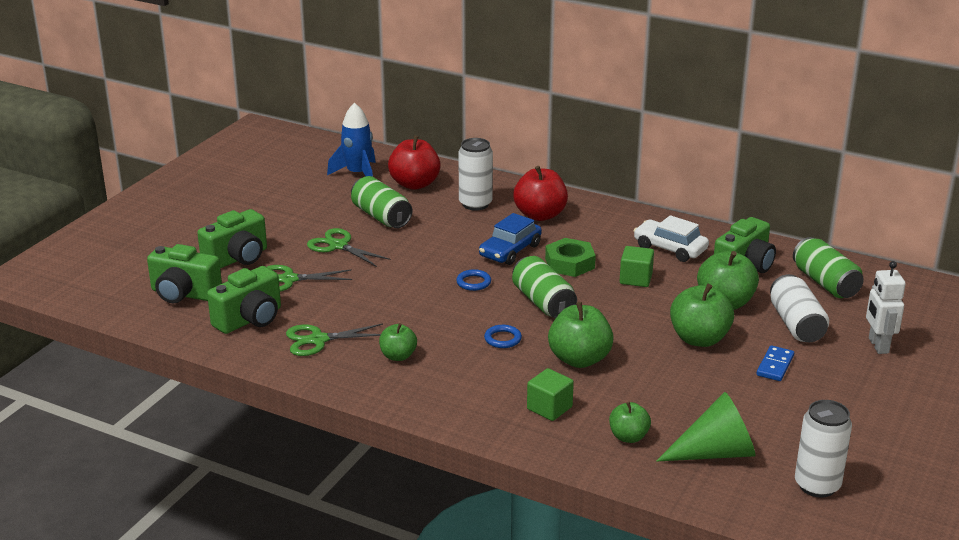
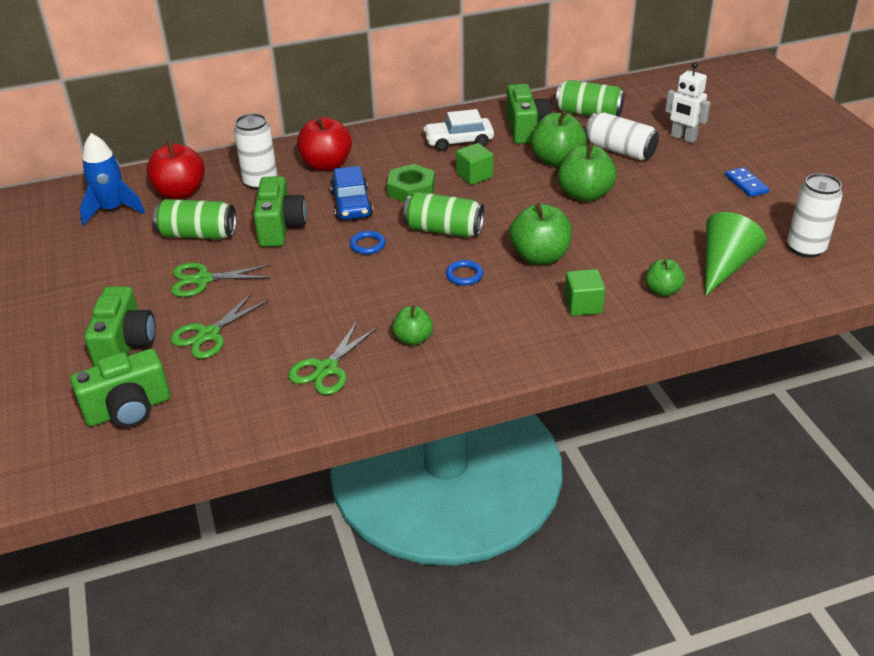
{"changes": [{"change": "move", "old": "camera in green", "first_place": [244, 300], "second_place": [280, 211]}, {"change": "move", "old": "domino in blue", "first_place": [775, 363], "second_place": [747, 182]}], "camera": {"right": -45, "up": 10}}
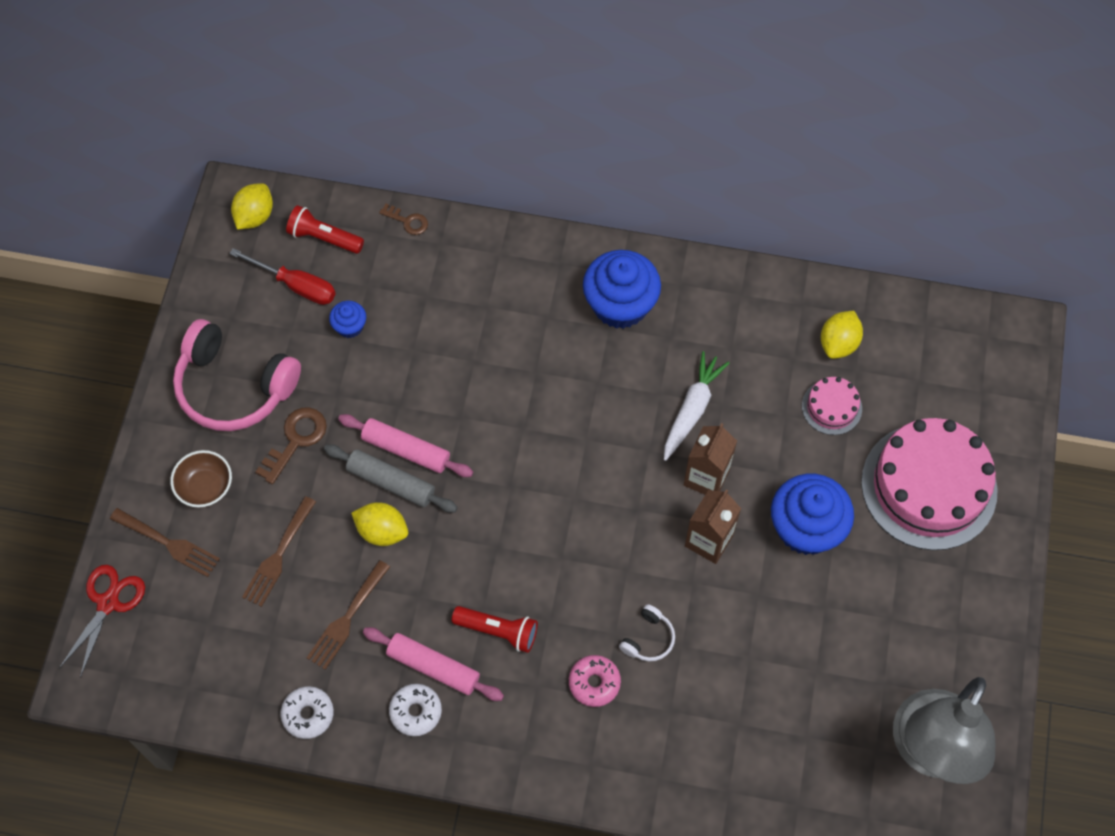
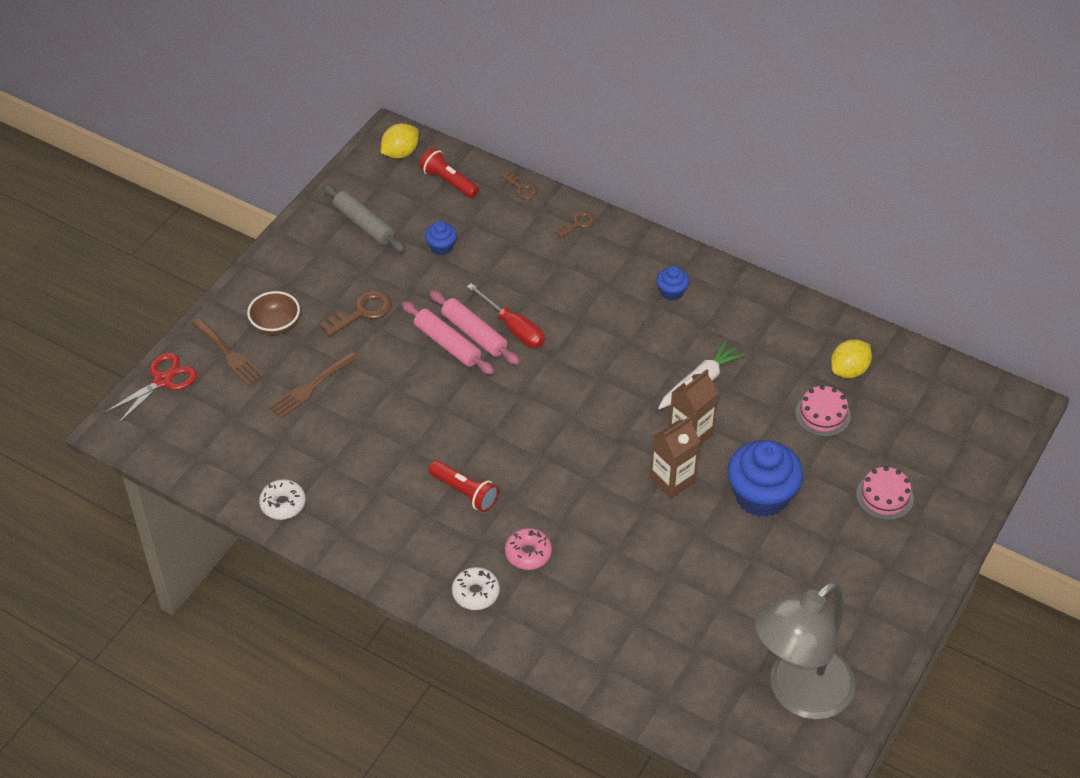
{"changes": [{"change": "delete", "old": "headphones in pink", "first_place": [237, 375]}, {"change": "delete", "old": "fork in brown", "first_place": [348, 615]}, {"change": "delete", "old": "lemon in yellow", "first_place": [379, 524]}, {"change": "delete", "old": "headphones in white", "first_place": [647, 633]}, {"change": "insert", "new": "key in brown", "second_place": [575, 224]}, {"change": "move", "old": "screwdriver in red", "first_place": [282, 276], "second_place": [506, 315]}, {"change": "move", "old": "rolling pin in grey", "first_place": [391, 478], "second_place": [364, 218]}, {"change": "move", "old": "rolling pin in pink", "first_place": [433, 664], "second_place": [475, 327]}, {"change": "move", "old": "donut in white", "first_place": [415, 710], "second_place": [476, 588]}, {"change": "resize", "old": "cupcake in blue", "first_place": [622, 289], "second_place": [672, 283], "factor": 0.48}, {"change": "resize", "old": "cake in pink", "first_place": [929, 484], "second_place": [885, 493], "factor": 0.46}], "camera": {"right": 20, "up": -15}}
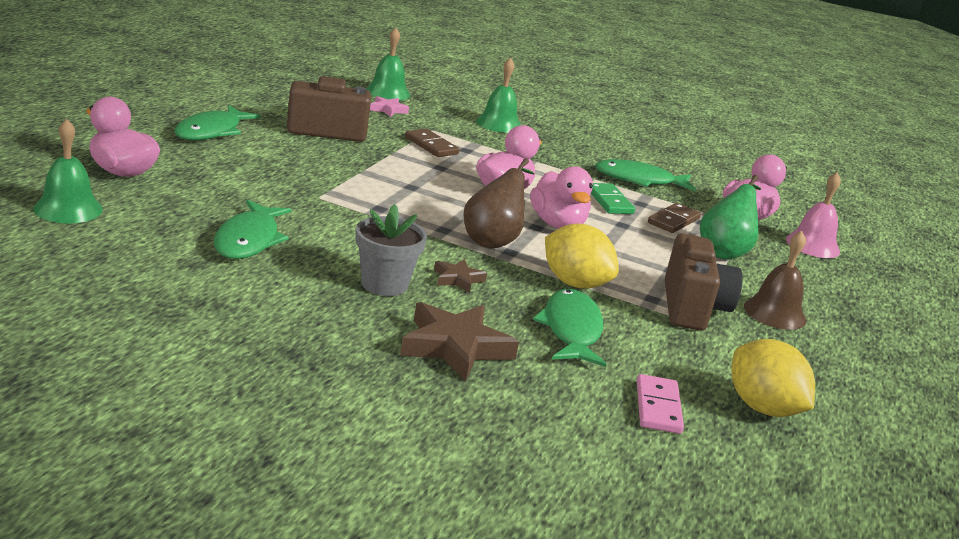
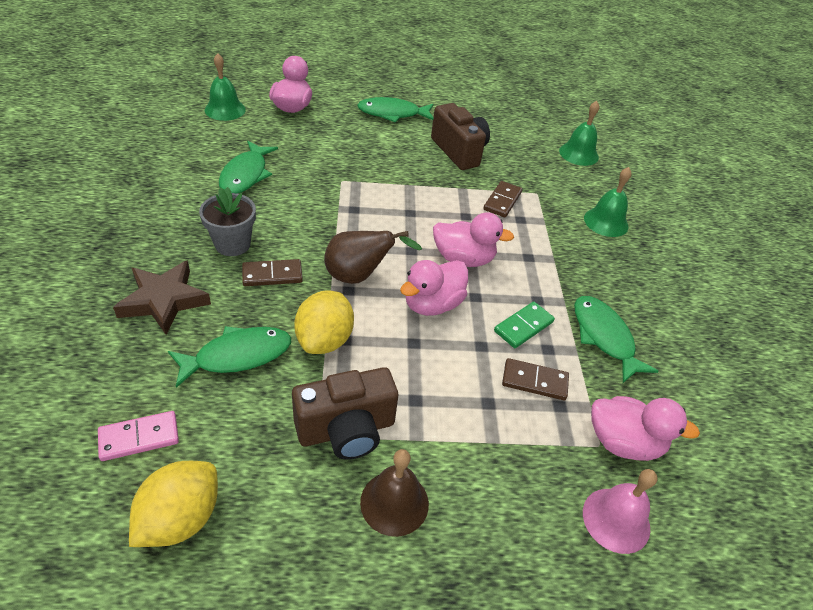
{"changes": [{"change": "delete", "old": "star in pink", "first_place": [389, 106]}, {"change": "delete", "old": "pear in green", "first_place": [730, 217]}, {"change": "replace", "old": "star in brown", "new": "domino in brown", "first_place": [460, 276], "second_place": [272, 272]}, {"change": "rotate", "old": "fish in green", "first_place": [253, 229], "second_place": [248, 167], "degrees": -60}], "camera": {"right": 65, "up": 20}}
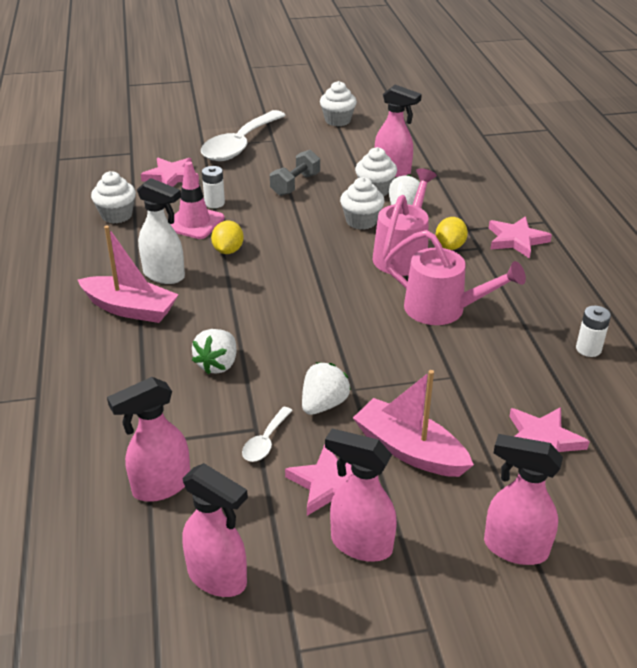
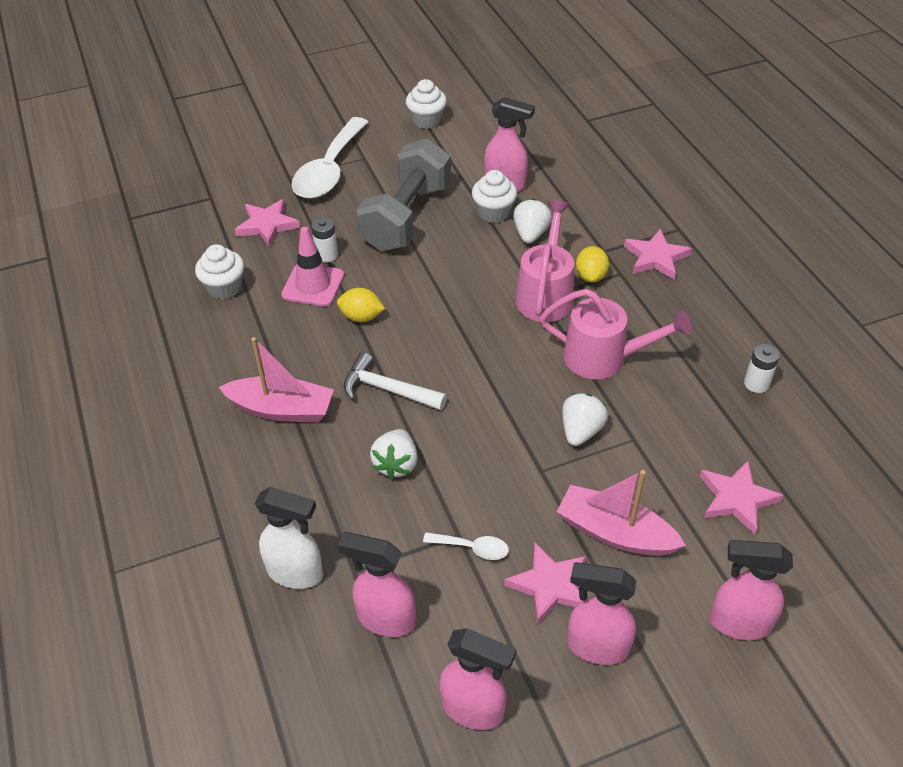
{"changes": [{"change": "delete", "old": "cupcake in white", "first_place": [362, 203]}, {"change": "insert", "new": "hammer in white", "second_place": [395, 381]}, {"change": "move", "old": "spray bottle in white", "first_place": [161, 231], "second_place": [288, 538]}, {"change": "move", "old": "strawberry in white", "first_place": [326, 388], "second_place": [585, 419]}, {"change": "rotate", "old": "spray bottle in pink", "first_place": [148, 439], "second_place": [376, 584], "degrees": 60}, {"change": "rotate", "old": "lemon in yellow", "first_place": [227, 237], "second_place": [361, 305], "degrees": -75}, {"change": "rotate", "old": "spoon in white", "first_place": [267, 434], "second_place": [466, 546], "degrees": -90}, {"change": "resize", "old": "dumbbell in grey", "first_place": [295, 173], "second_place": [403, 194], "factor": 1.91}], "camera": {"right": -10, "up": 10}}
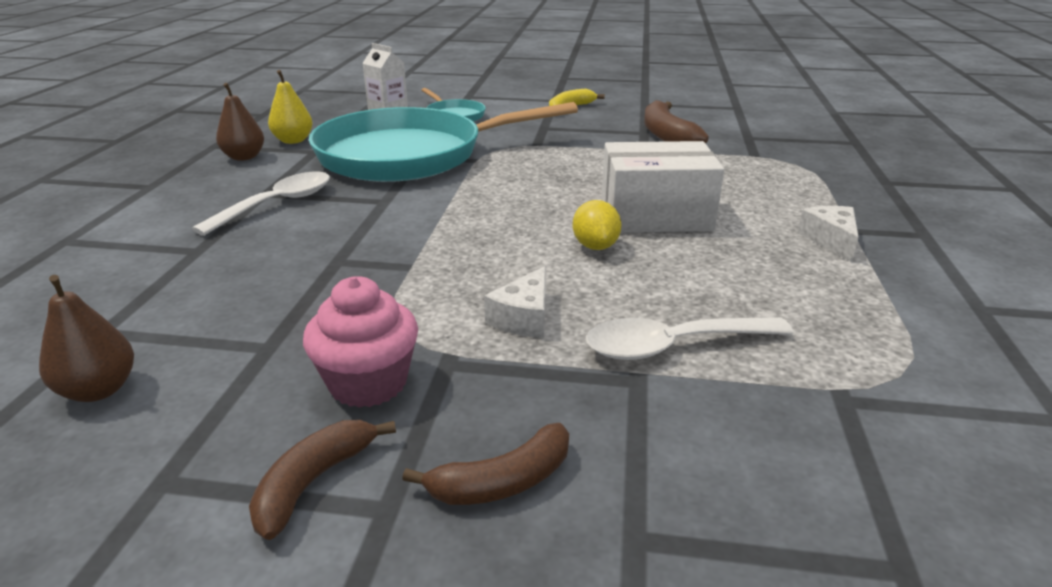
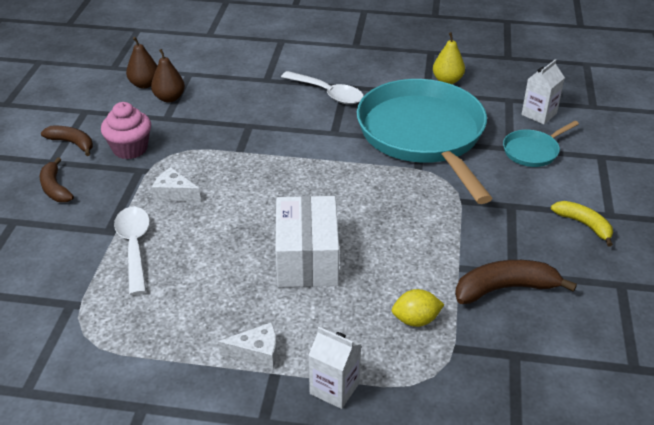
{"changes": [{"change": "insert", "new": "carton in white", "second_place": [335, 368]}, {"change": "move", "old": "pear in brown", "first_place": [240, 122], "second_place": [168, 75]}, {"change": "move", "old": "lemon in yellow", "first_place": [597, 225], "second_place": [418, 308]}], "camera": {"right": 90, "up": 10}}
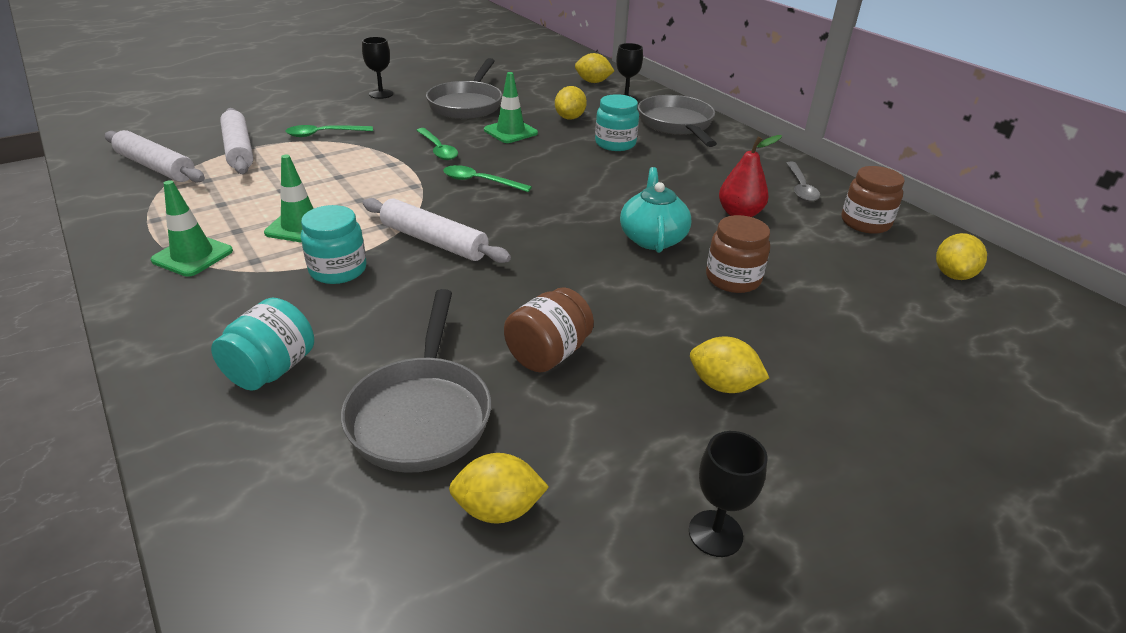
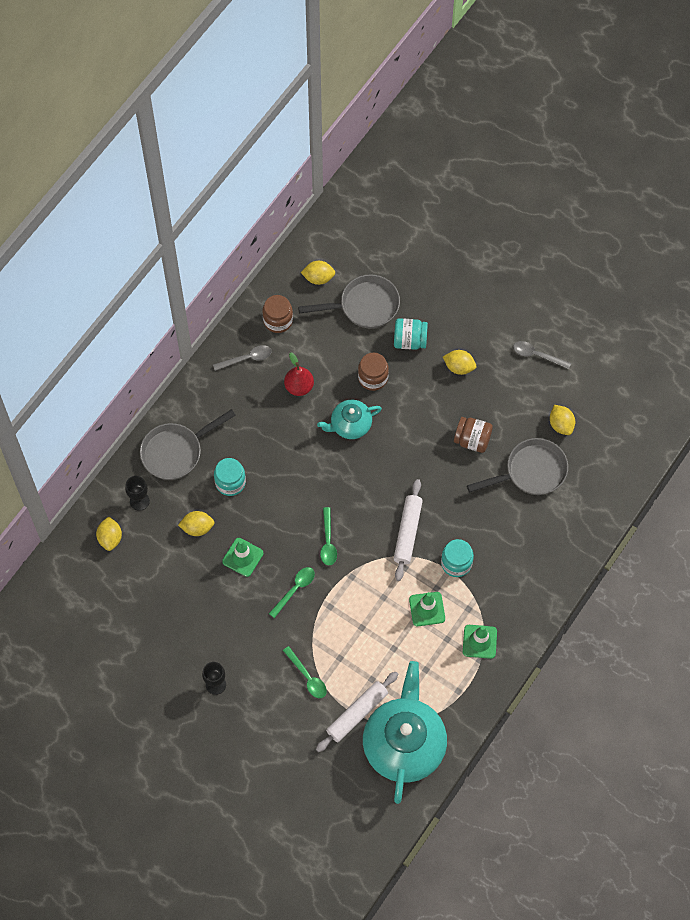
{"changes": [{"change": "move", "old": "jar in turquoise", "first_place": [262, 344], "second_place": [411, 334]}, {"change": "move", "old": "pan in grey", "first_place": [464, 88], "second_place": [349, 301]}, {"change": "replace", "old": "rolling pin in white", "new": "teapot in turquoise", "first_place": [155, 156], "second_place": [405, 732]}, {"change": "replace", "old": "goblet in black", "new": "spoon in grey", "first_place": [728, 494], "second_place": [542, 355]}, {"change": "rotate", "old": "lemon in yellow", "first_place": [729, 364], "second_place": [459, 362], "degrees": -75}], "camera": {"right": -110, "up": 30}}
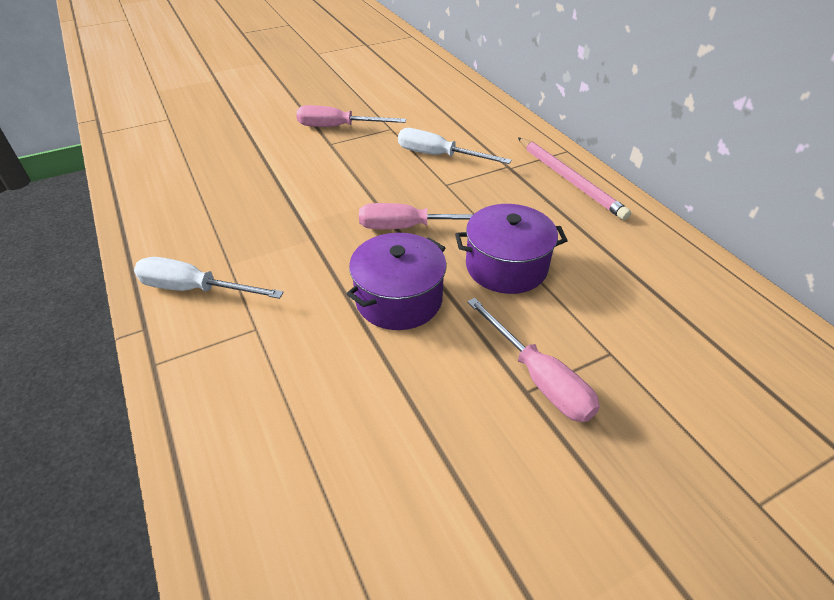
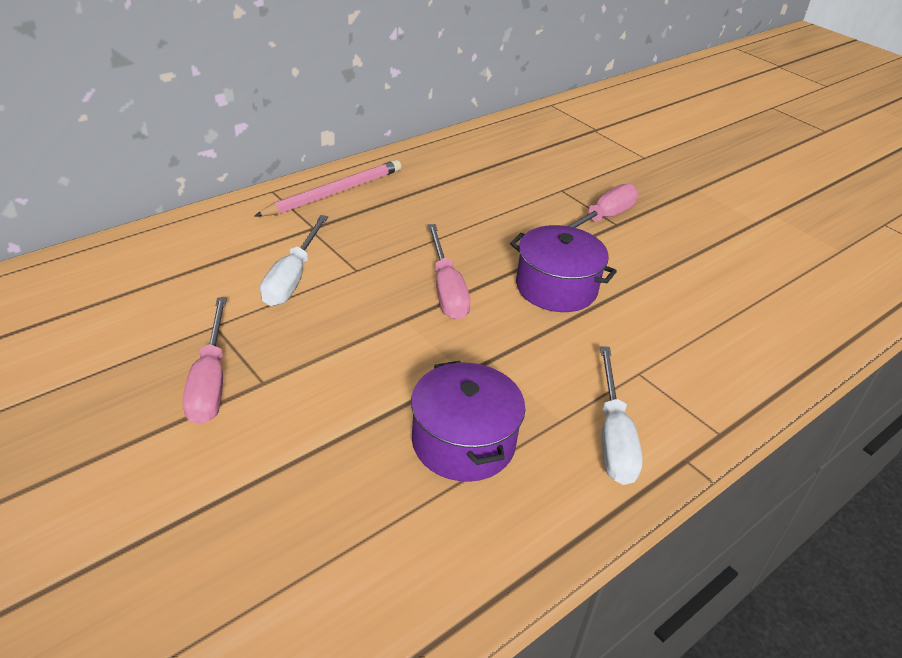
{"changes": [{"change": "move", "old": "pot in purple", "first_place": [511, 249], "second_place": [468, 421]}], "camera": {"right": -105, "up": -5}}
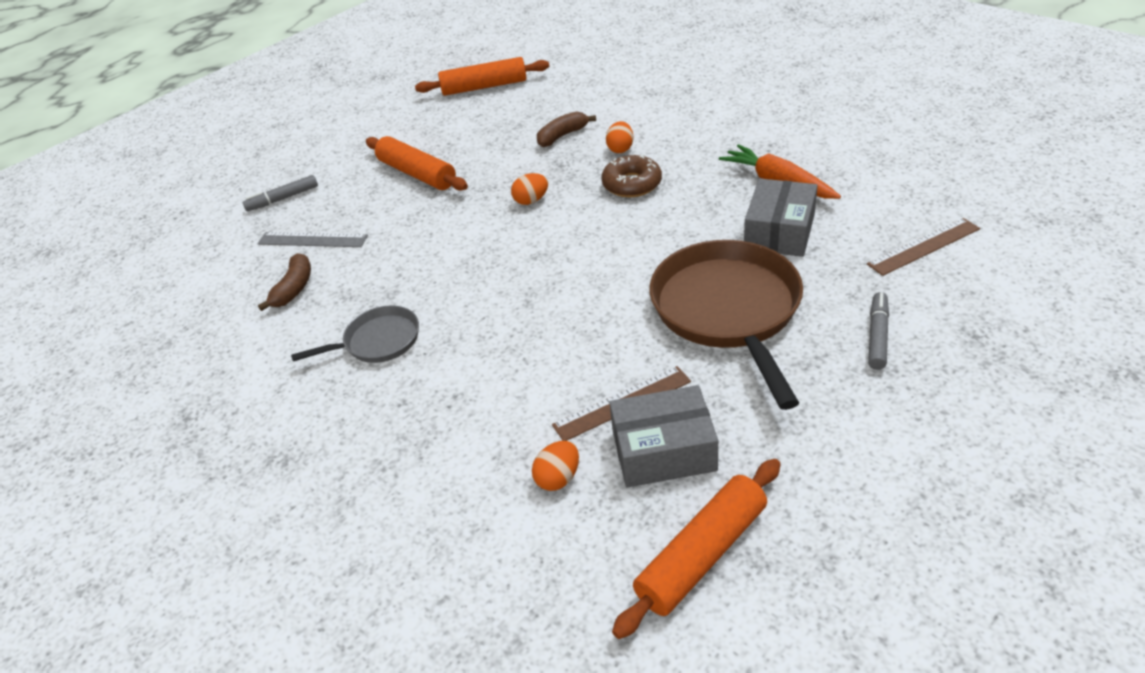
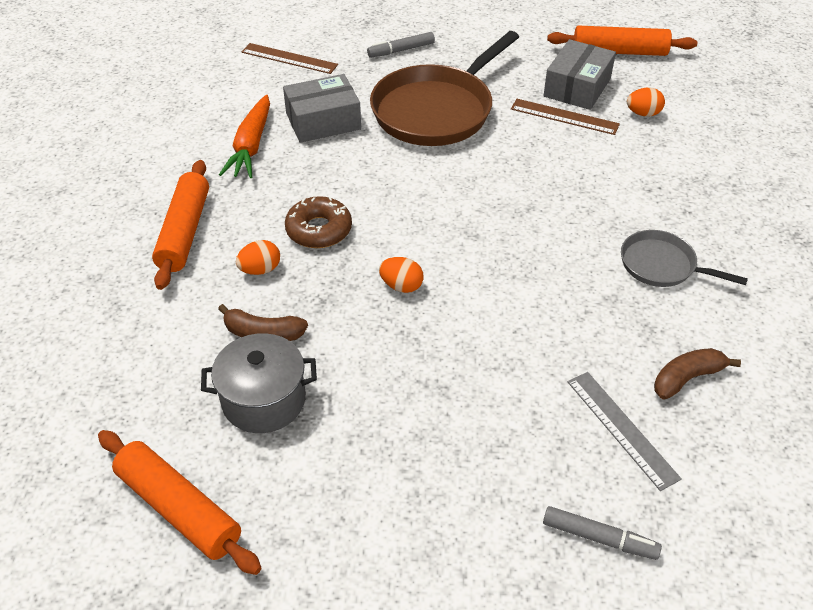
{"changes": [{"change": "insert", "new": "pot in grey", "second_place": [259, 383]}, {"change": "move", "old": "rolling pin in orange", "first_place": [417, 163], "second_place": [180, 225]}, {"change": "rotate", "old": "box in grey", "first_place": [663, 436], "second_place": [579, 74], "degrees": 75}], "camera": {"right": -135, "up": 5}}
